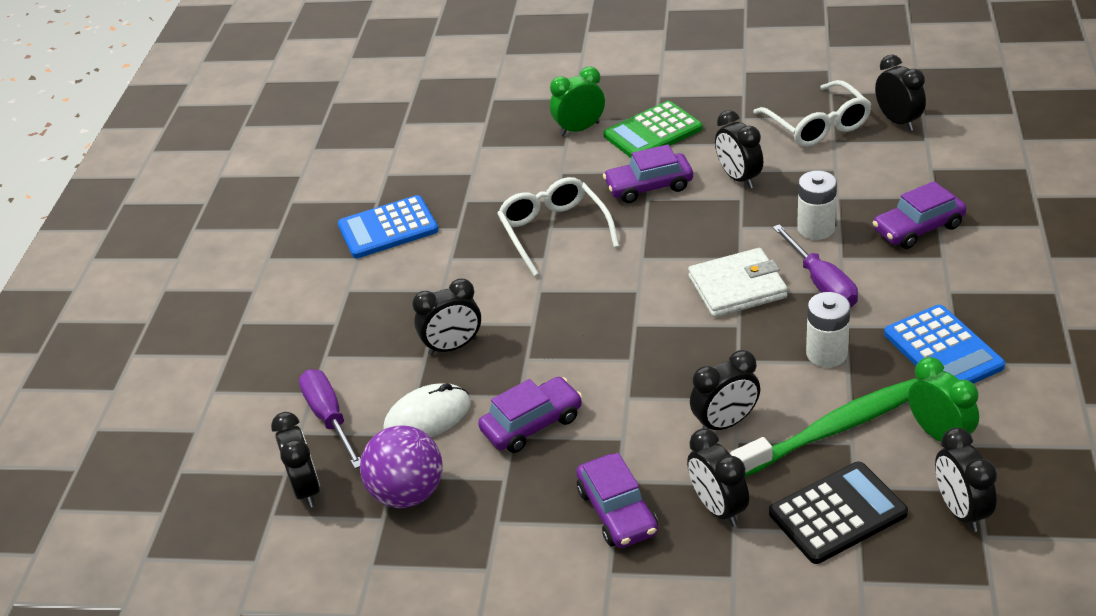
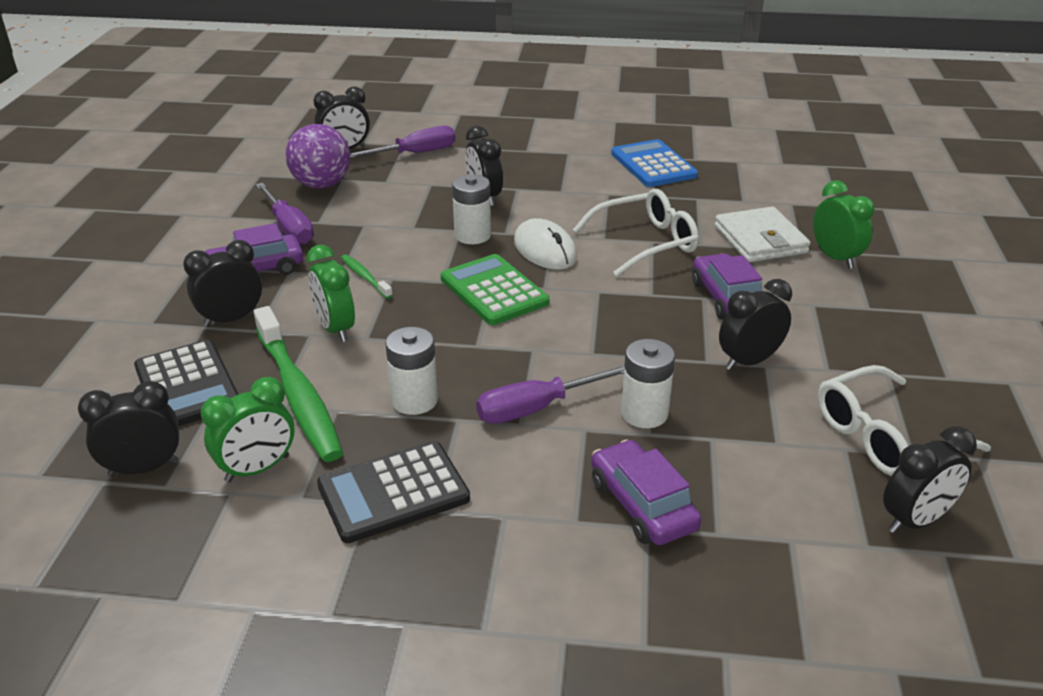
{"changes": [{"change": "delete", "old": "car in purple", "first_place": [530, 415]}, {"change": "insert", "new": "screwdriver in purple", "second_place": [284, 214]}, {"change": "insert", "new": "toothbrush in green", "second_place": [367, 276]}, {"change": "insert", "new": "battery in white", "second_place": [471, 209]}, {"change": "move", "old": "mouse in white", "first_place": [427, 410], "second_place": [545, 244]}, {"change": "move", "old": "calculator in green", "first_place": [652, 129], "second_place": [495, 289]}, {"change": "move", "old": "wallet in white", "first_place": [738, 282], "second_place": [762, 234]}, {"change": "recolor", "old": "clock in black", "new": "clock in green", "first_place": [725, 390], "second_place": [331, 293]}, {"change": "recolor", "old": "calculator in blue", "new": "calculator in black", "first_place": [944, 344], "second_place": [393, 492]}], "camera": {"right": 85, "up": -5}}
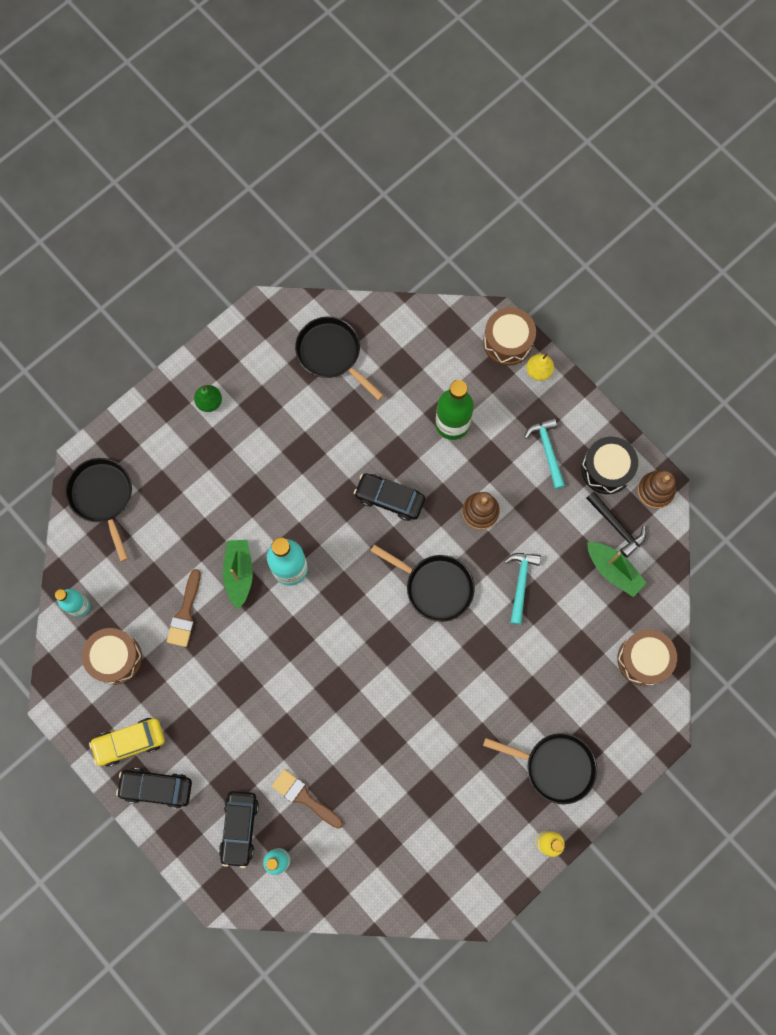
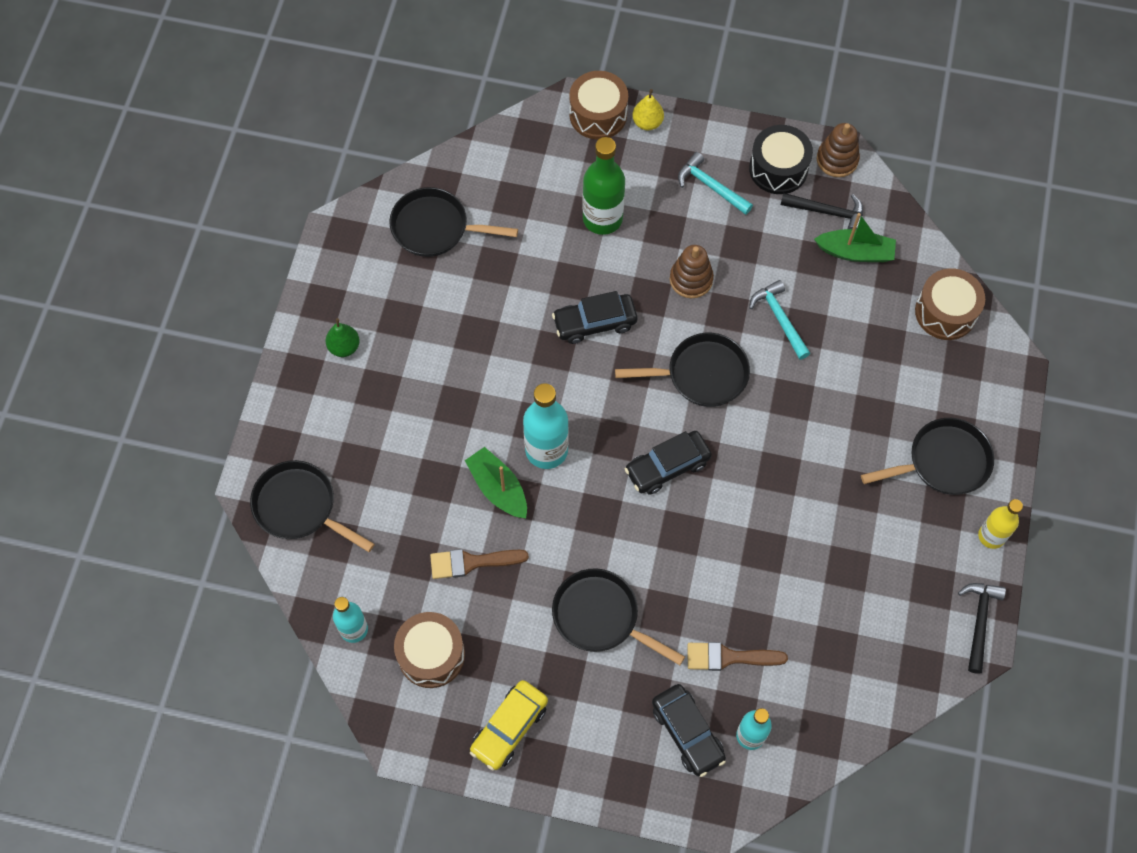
{"changes": [{"change": "insert", "new": "pan in black", "second_place": [618, 616]}, {"change": "insert", "new": "hammer in black", "second_place": [982, 628]}, {"change": "move", "old": "car in black", "first_place": [154, 788], "second_place": [668, 463]}, {"change": "rotate", "old": "brush in brown", "first_place": [184, 608], "second_place": [479, 564], "degrees": 105}], "camera": {"right": -35, "up": -10}}
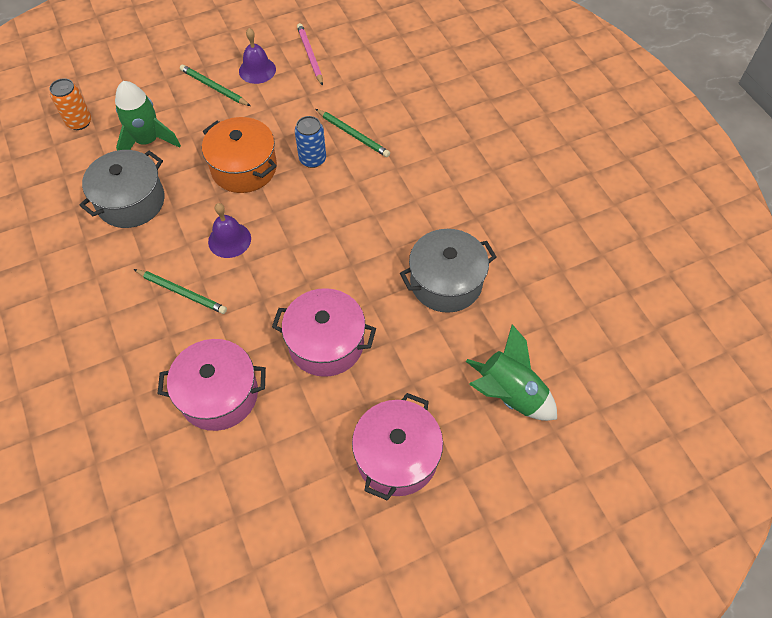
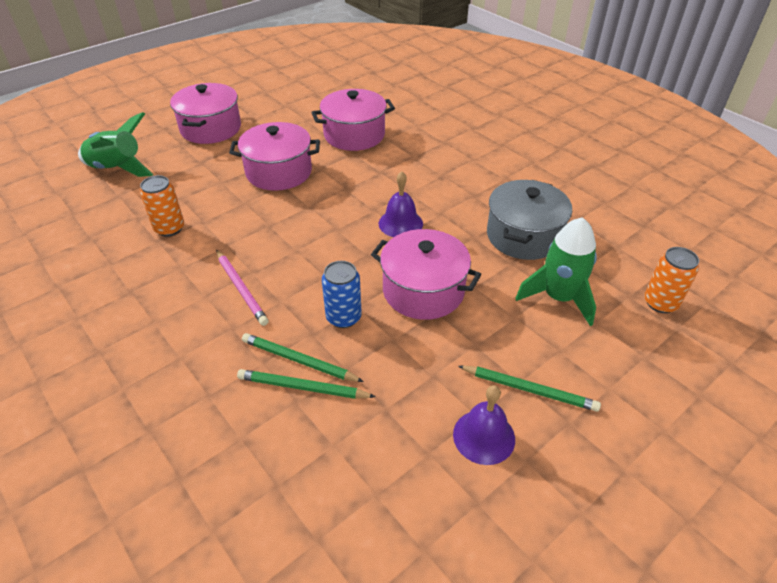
{"changes": [{"change": "move", "old": "pencil in green", "first_place": [180, 291], "second_place": [306, 384]}, {"change": "move", "old": "pencil in pink", "first_place": [310, 54], "second_place": [242, 288]}, {"change": "replace", "old": "pot in grey", "new": "can in orange", "first_place": [448, 271], "second_place": [162, 206]}, {"change": "recolor", "old": "pot in orange", "new": "pot in pink", "first_place": [239, 155], "second_place": [426, 274]}], "camera": {"right": 165, "up": -15}}
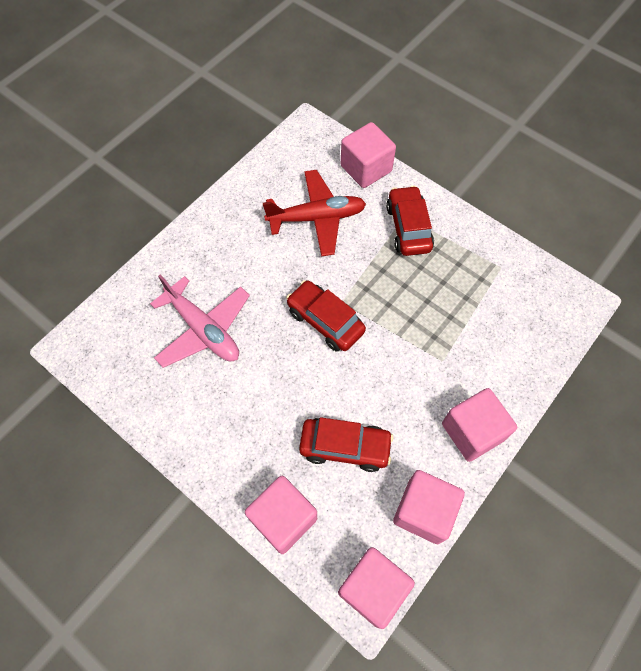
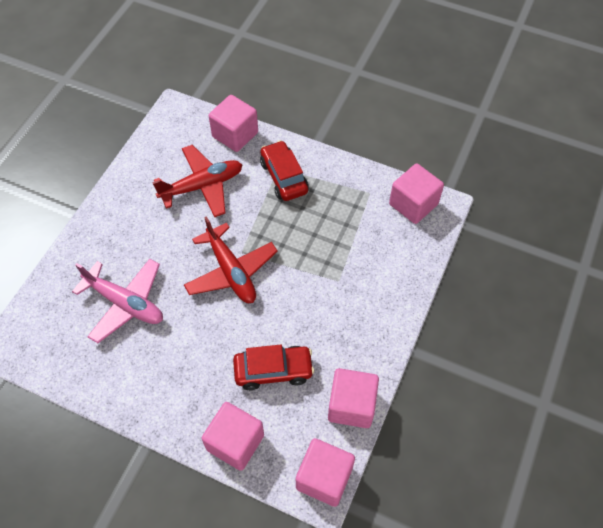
{"changes": [{"change": "move", "old": "cube in pink", "first_place": [479, 425], "second_place": [416, 194]}, {"change": "replace", "old": "car in red", "new": "plane in red", "first_place": [326, 315], "second_place": [231, 259]}], "camera": {"right": -15, "up": -5}}
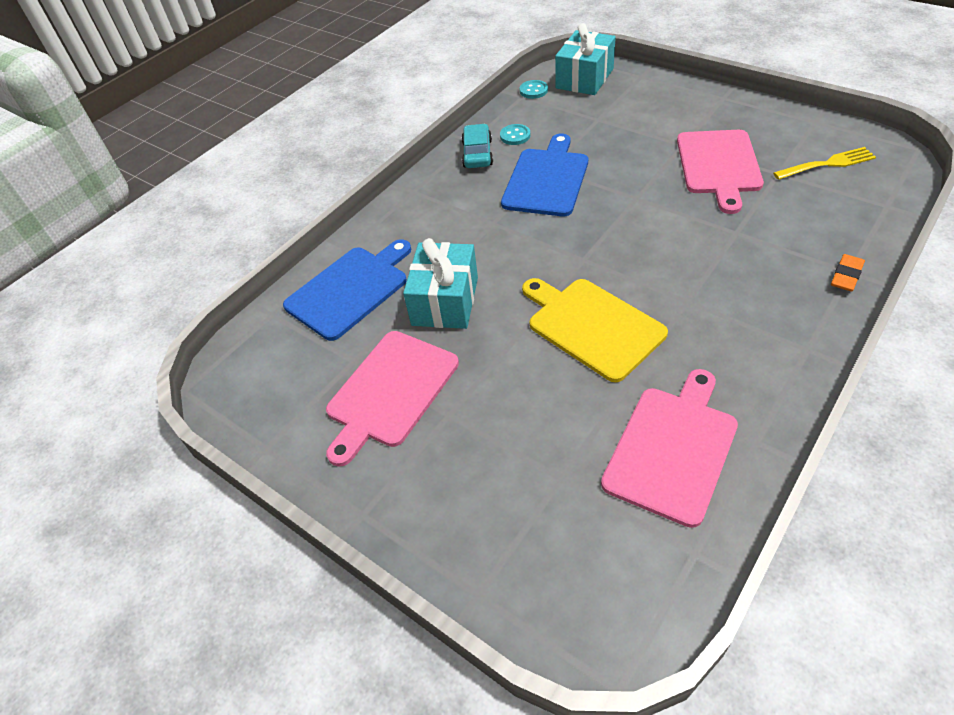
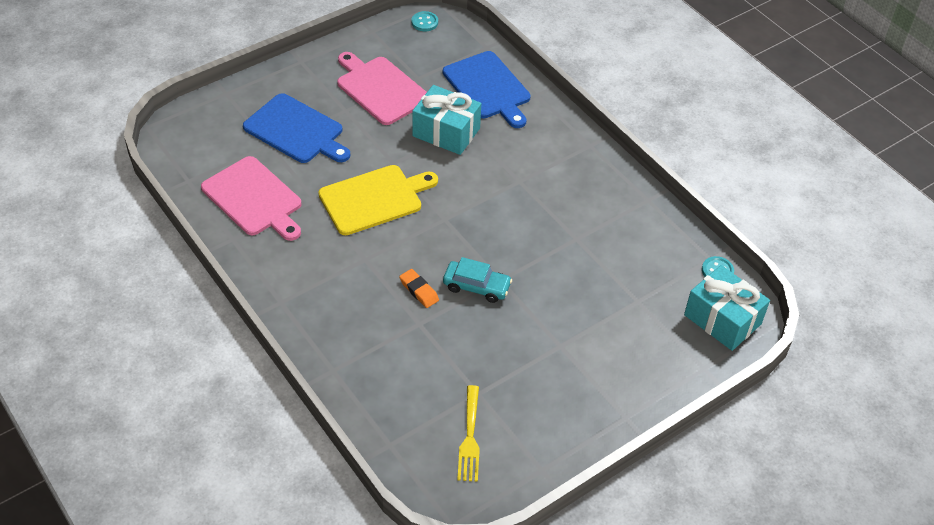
{"changes": [{"change": "delete", "old": "cutting board in pink", "first_place": [720, 172]}, {"change": "move", "old": "car in turquoise", "first_place": [477, 146], "second_place": [477, 280]}, {"change": "move", "old": "button in turquoise", "first_place": [515, 134], "second_place": [425, 21]}, {"change": "move", "old": "cutting board in blue", "first_place": [544, 174], "second_place": [296, 128]}, {"change": "move", "old": "eraser in orange", "first_place": [848, 272], "second_place": [419, 288]}], "camera": {"right": 100, "up": 0}}
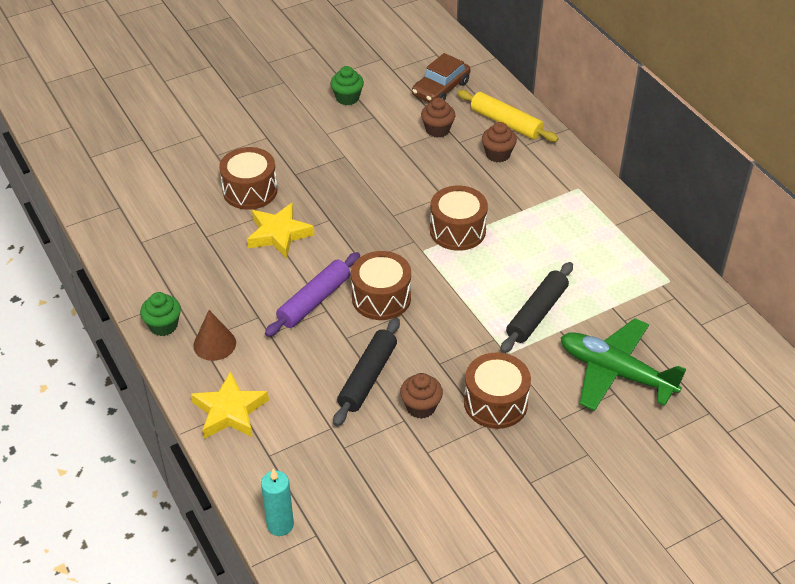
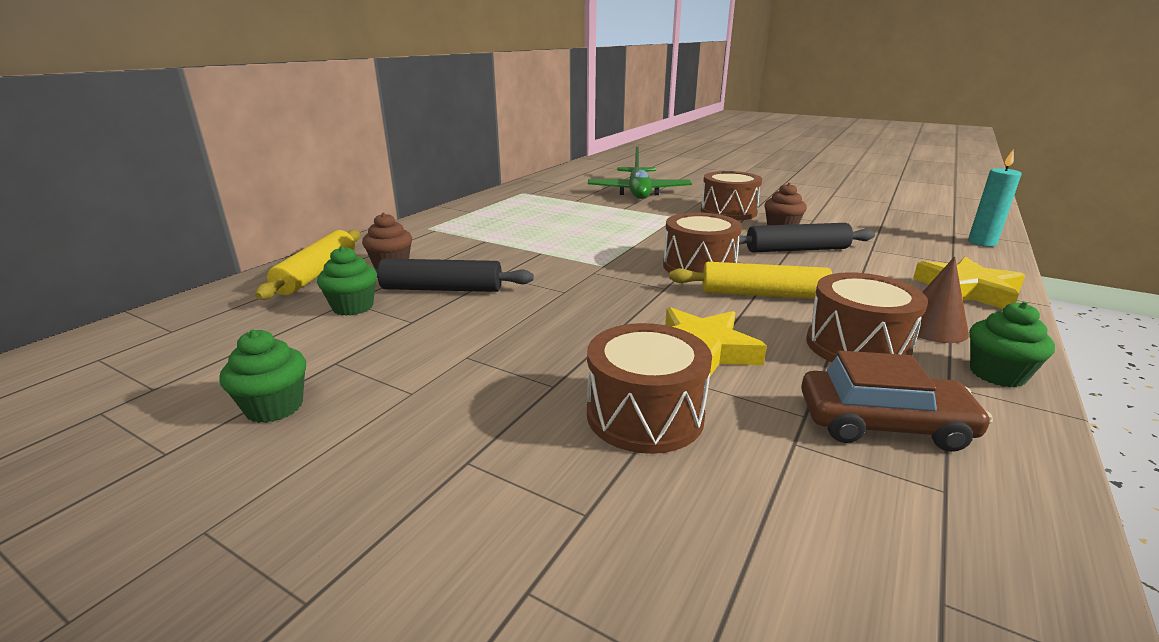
{"changes": [{"change": "move", "old": "car in brown", "first_place": [441, 78], "second_place": [897, 401]}, {"change": "move", "old": "drum in brown", "first_place": [459, 218], "second_place": [867, 317]}, {"change": "move", "old": "rolling pin in black", "first_place": [537, 307], "second_place": [454, 275]}, {"change": "recolor", "old": "rolling pin in purple", "new": "rolling pin in yellow", "first_place": [312, 294], "second_place": [750, 280]}, {"change": "recolor", "old": "cupcake in brown", "new": "cupcake in green", "first_place": [438, 118], "second_place": [347, 281]}], "camera": {"right": -120, "up": -20}}
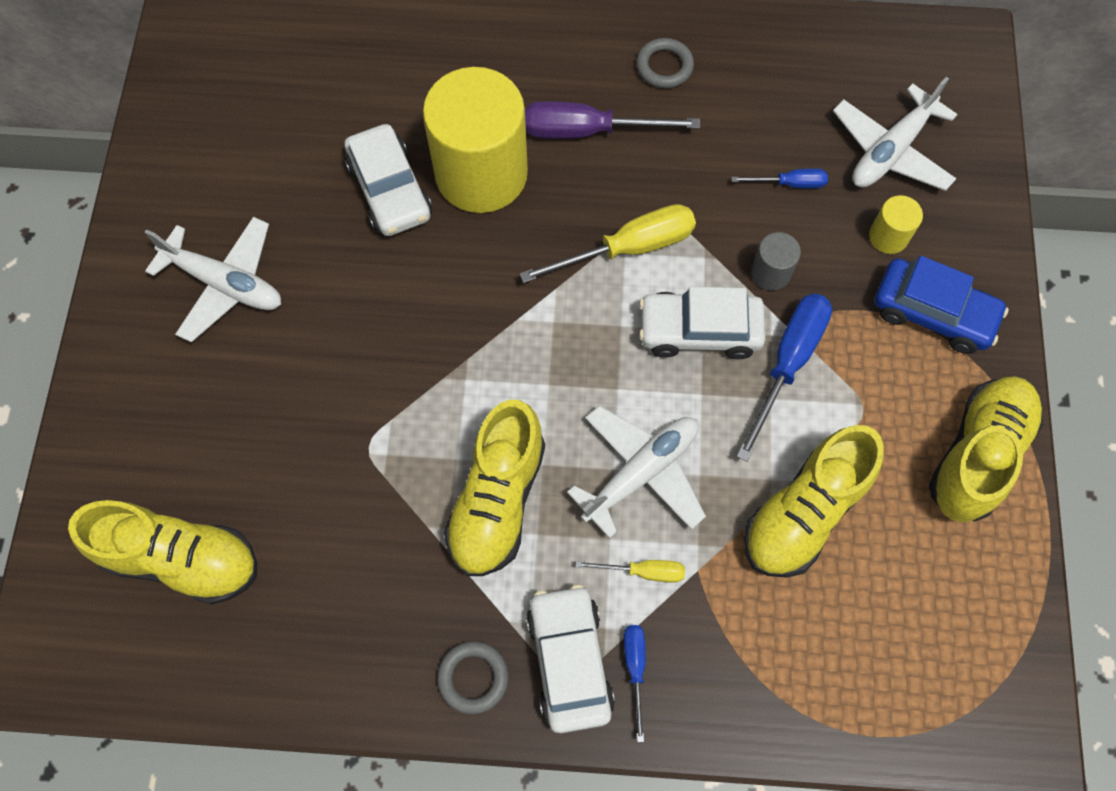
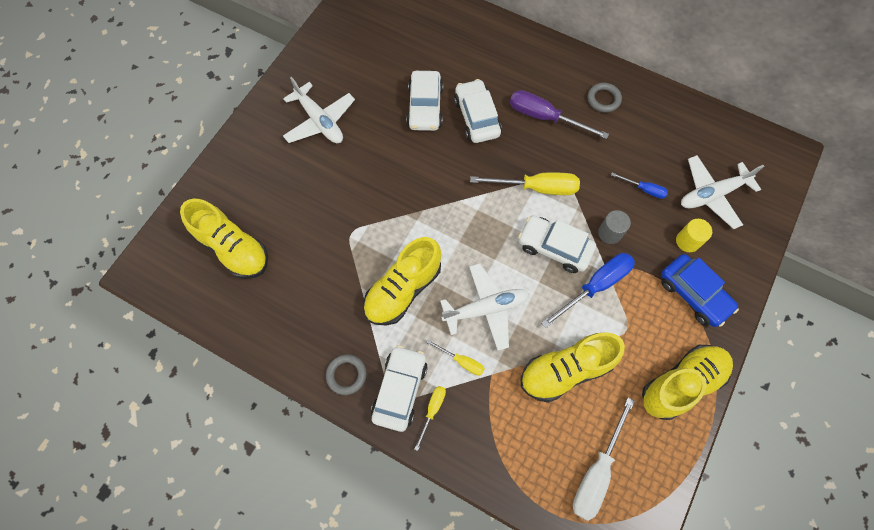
{"changes": [{"change": "insert", "new": "screwdriver in white", "second_place": [604, 459]}, {"change": "replace", "old": "cylinder in yellow", "new": "car in white", "first_place": [475, 140], "second_place": [478, 111]}, {"change": "recolor", "old": "screwdriver in blue", "new": "screwdriver in yellow", "first_place": [635, 683], "second_place": [430, 418]}], "camera": {"right": 25, "up": 0}}
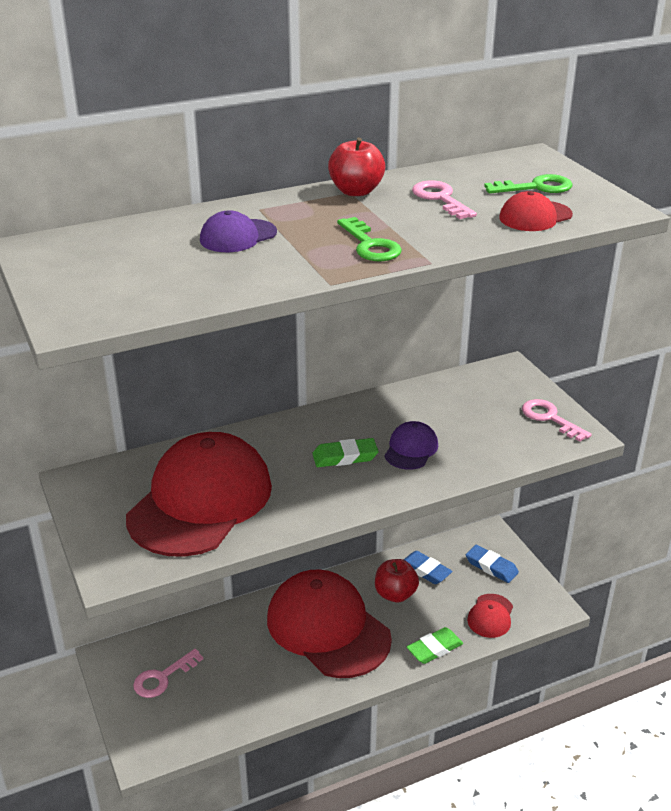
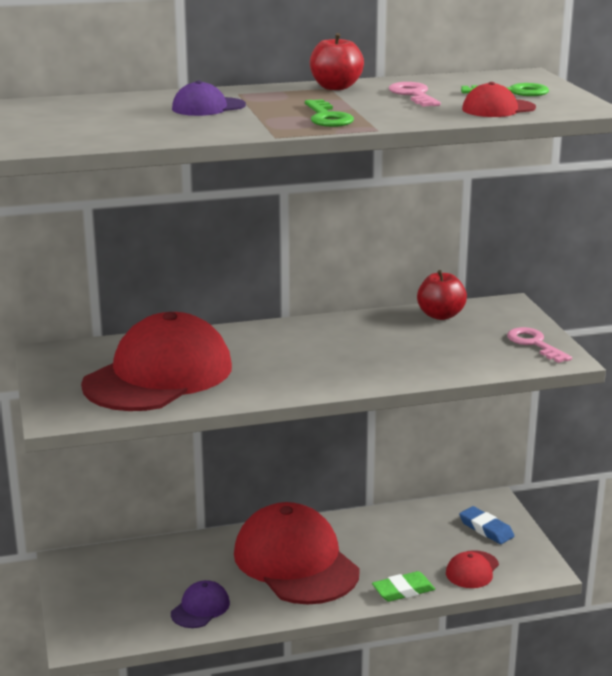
{"changes": [{"change": "delete", "old": "key in pink", "first_place": [168, 673]}, {"change": "delete", "old": "eraser in green", "first_place": [345, 452]}, {"change": "delete", "old": "eraser in blue", "first_place": [428, 567]}, {"change": "move", "old": "apple in red", "first_place": [397, 580], "second_place": [442, 295]}, {"change": "move", "old": "cap in purple", "first_place": [411, 445], "second_place": [200, 604]}], "camera": {"right": 10, "up": -10}}
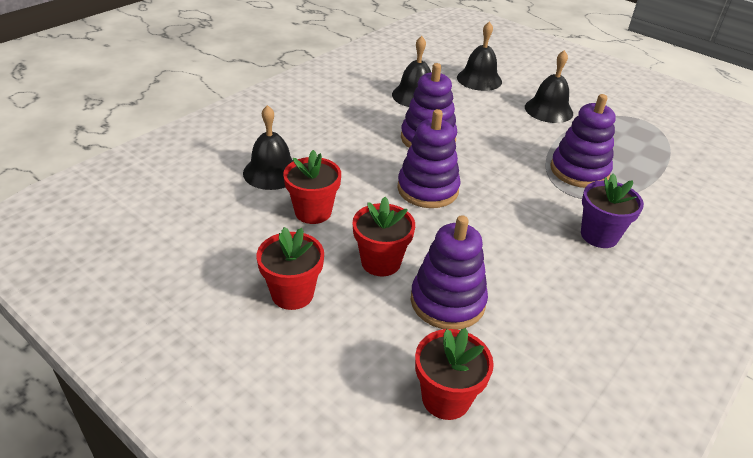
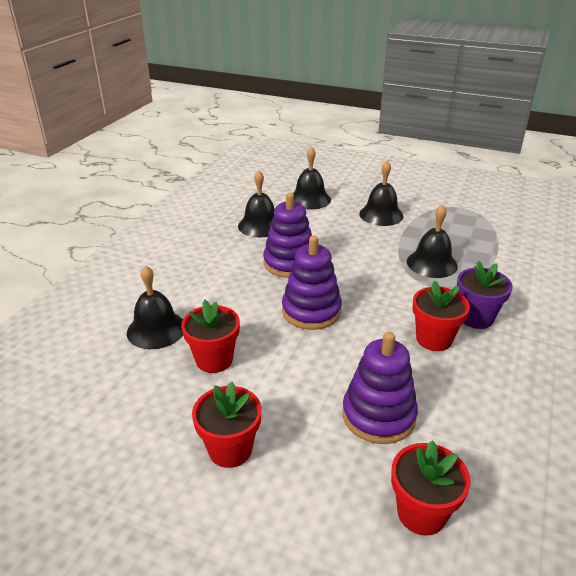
{"changes": [{"change": "move", "old": "flower pot in red", "first_place": [384, 236], "second_place": [441, 315]}, {"change": "replace", "old": "stacking toy in purple", "new": "bell in black", "first_place": [583, 141], "second_place": [432, 241]}], "camera": {"right": -15, "up": -5}}
